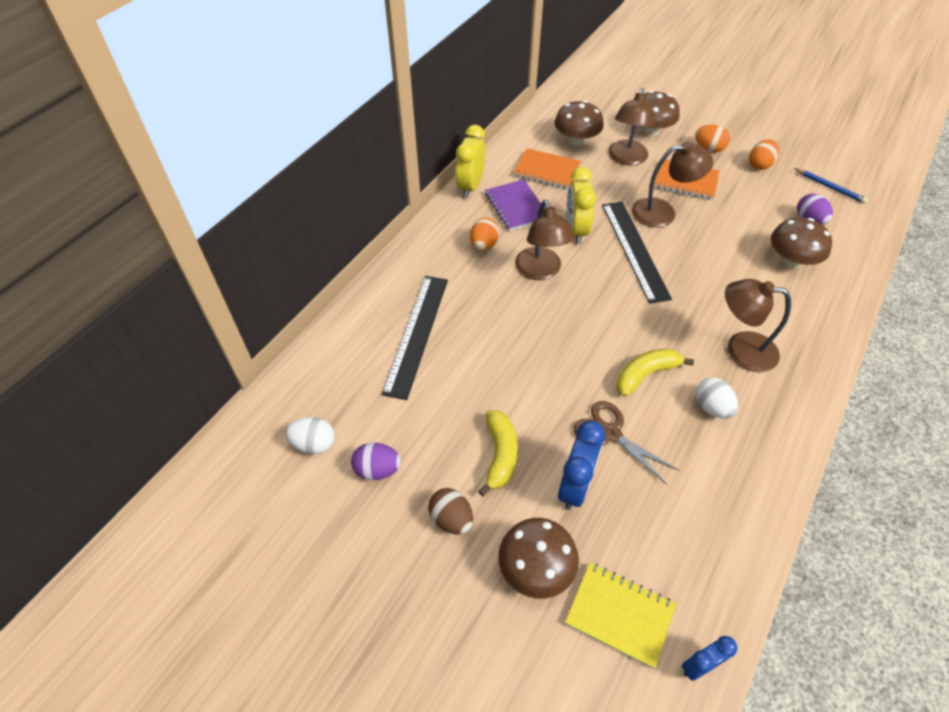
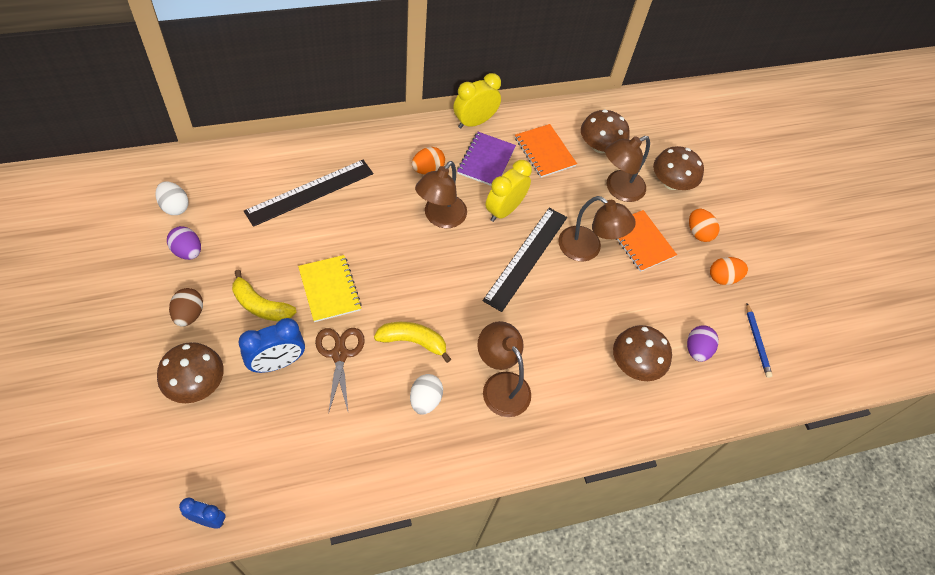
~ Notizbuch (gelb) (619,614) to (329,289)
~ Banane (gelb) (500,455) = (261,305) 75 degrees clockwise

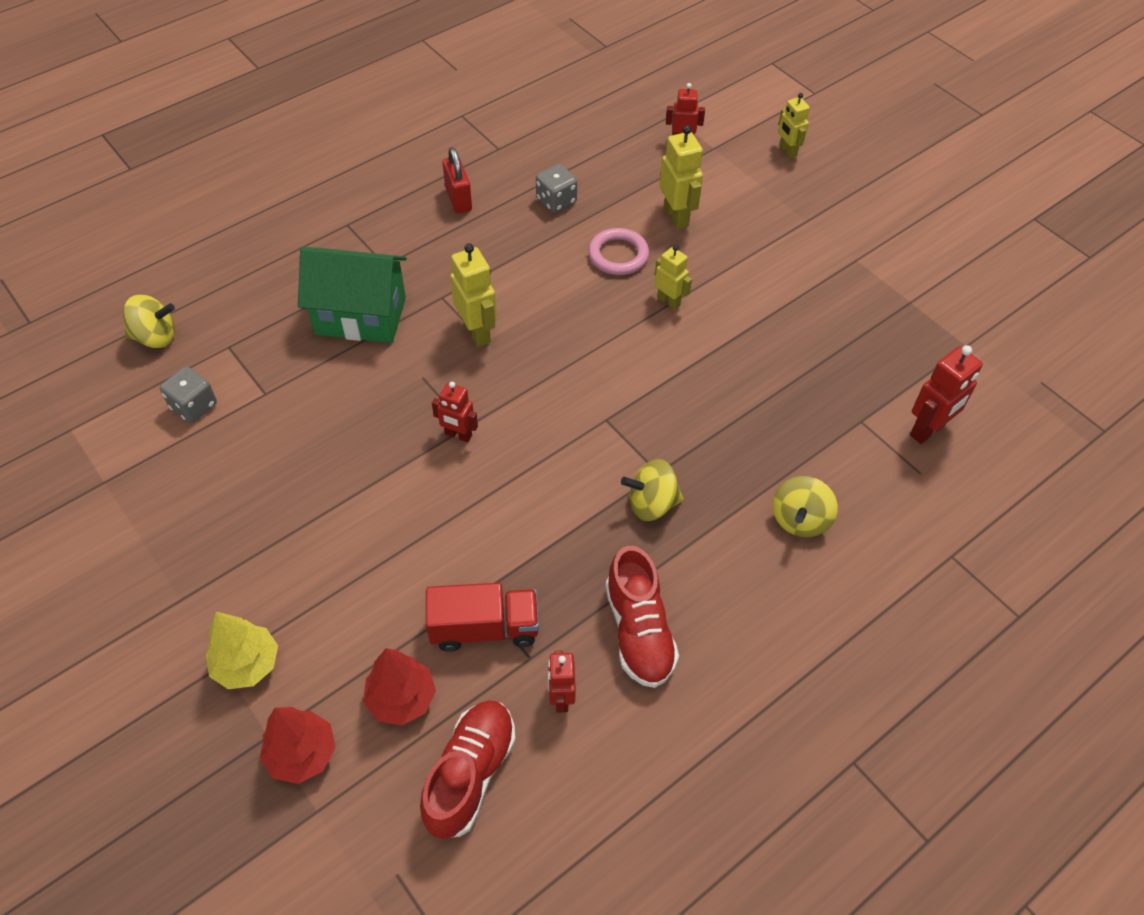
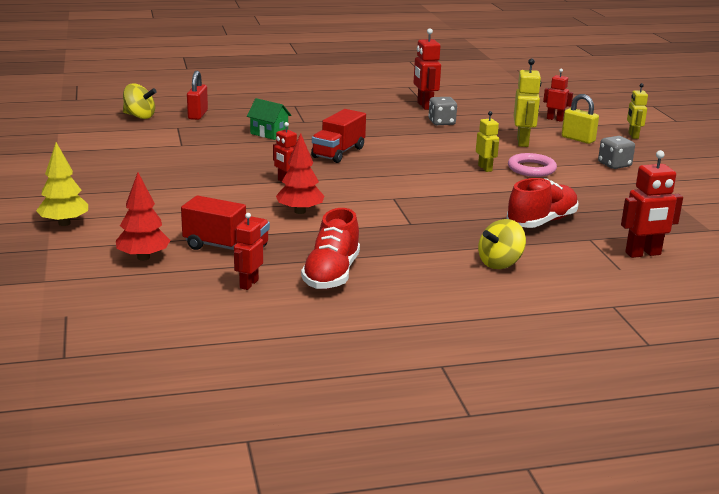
- Kreisel (gelb) (651,504)
+ Roboter (rot) (424,106)
+ Vorhängeschloss (gelb) (578,139)
~ Spielwürfel (grau) (194,406) to (614,165)
~ Baum (rot) (302,754) to (300,211)
~ Schuh (rot) (470,774) to (541,222)
~ Vorhängeschloss (rot) (458,199) to (197,115)
~ Ring (rosa) (618,255) to (531,169)
~ Roboter (gelb) (477,332) to Lastwagen (rot) (338,152)
~ Haus (grün) (360,316) = (269,133) x0.53

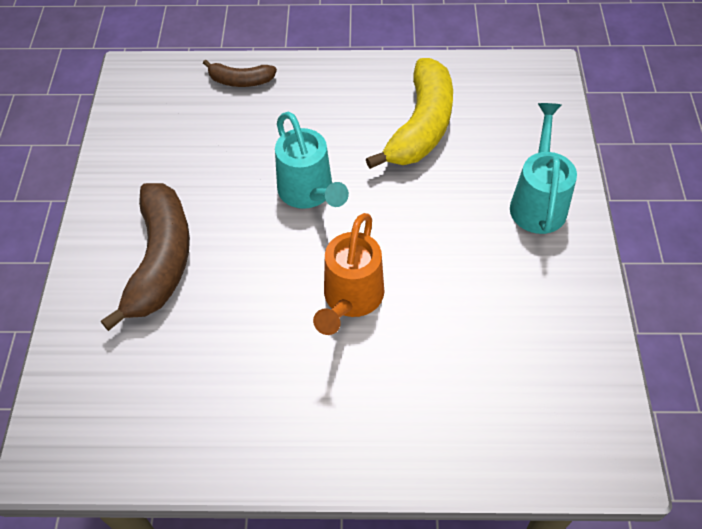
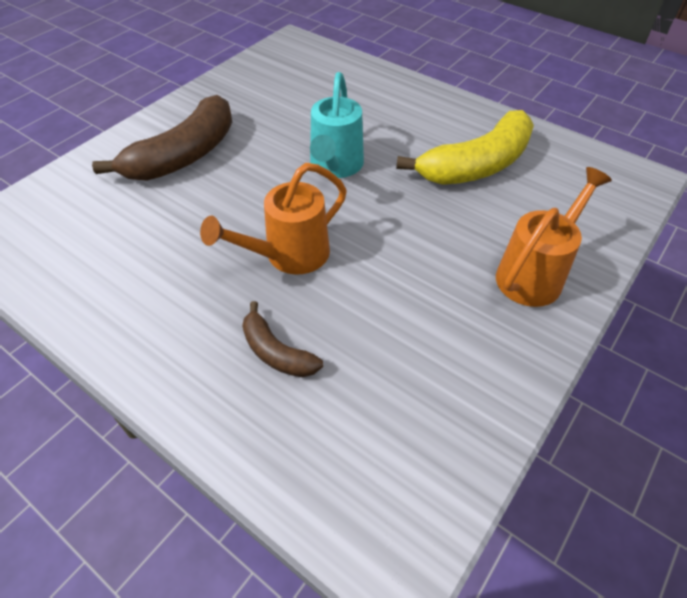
~ Banane (braun) (240,81) to (276,352)
~ Gießkanne (türkis) (538,202) to Gießkanne (orange) (534,274)

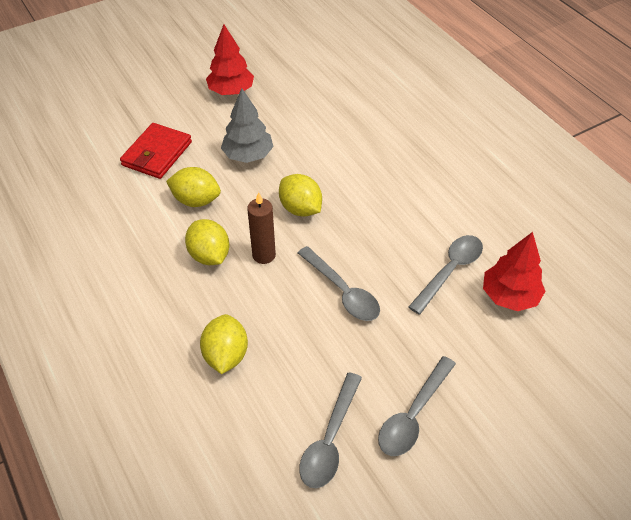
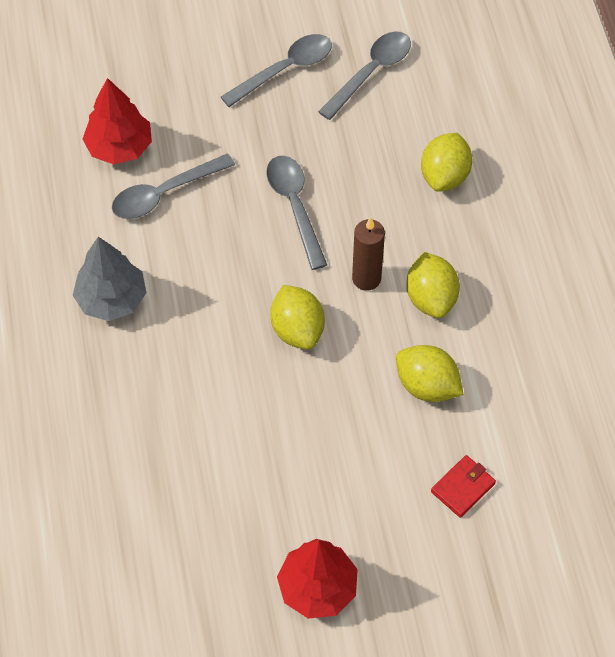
~ Baum (grau) (248,155) to (112,299)
~ Geldbörse (rot) (157,154) = (463,488) x0.59

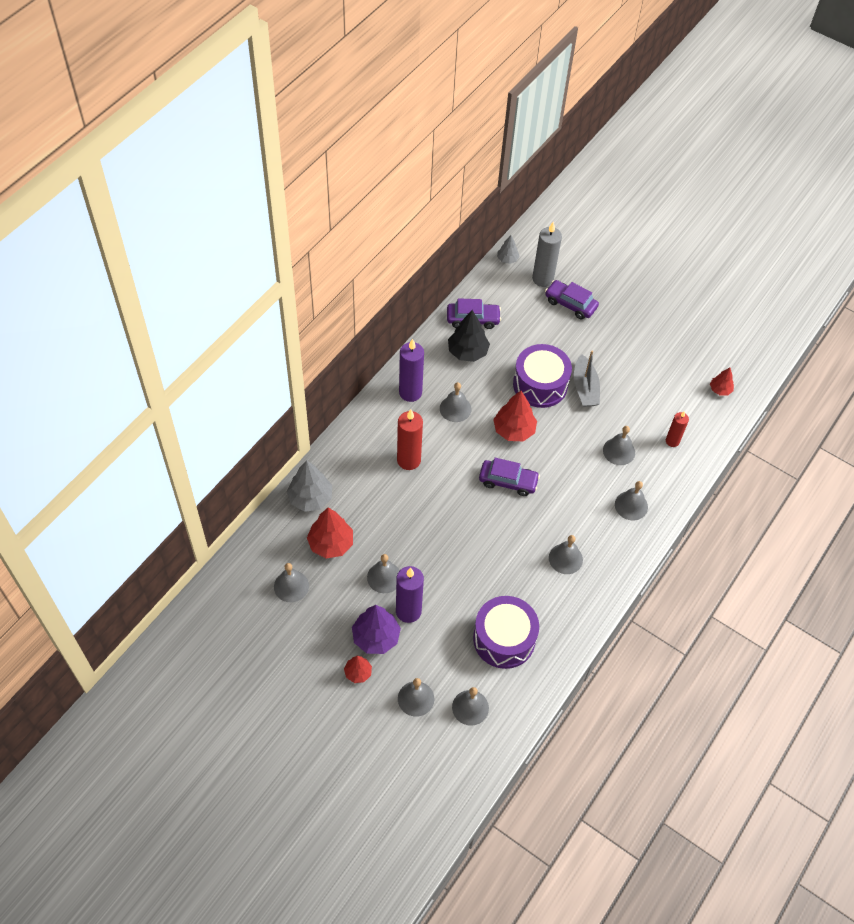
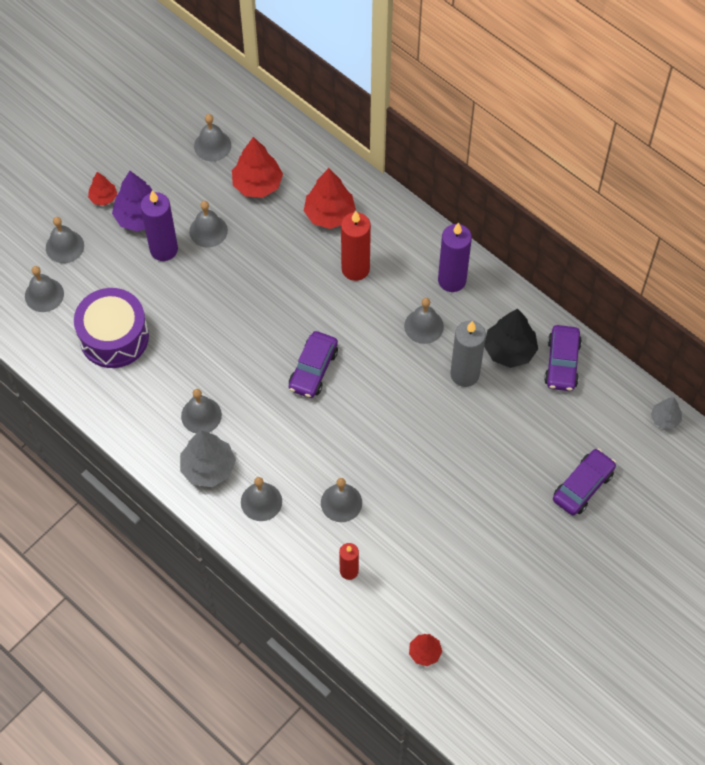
- Trommel (lila) (540,384)
- Boot (grau) (585,388)
~ Baum (grau) (310,498) to (208,467)
~ Baum (rot) (514,430) to (329,214)
~ Kerze (grau) (542,279) to (464,374)

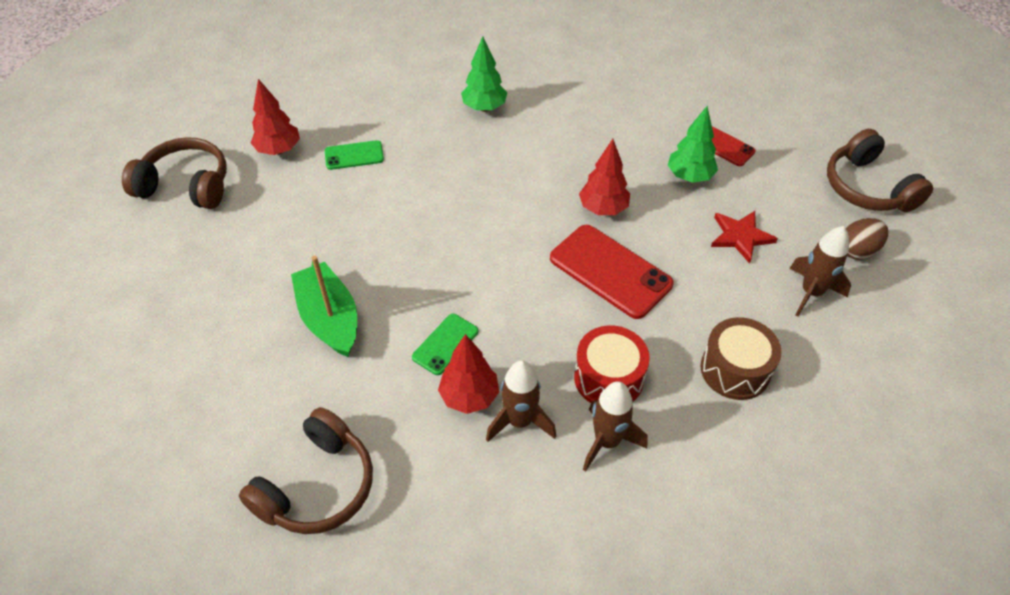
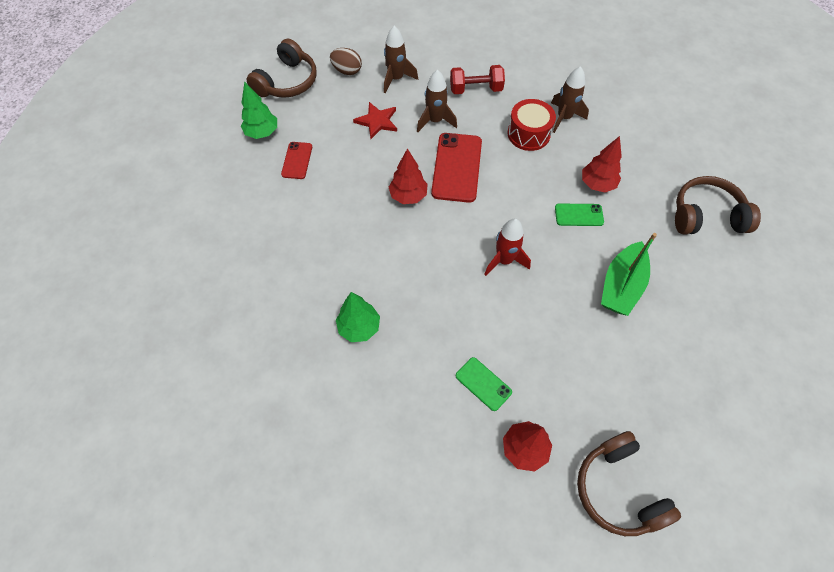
+ Rakete (rot) (504,260)
~ Rakete (braun) (520,421) to (435,121)
~ Baum (grün) (689,176) to (262,133)
~ Trommel (braun) (735,370) to Hantel (rot) (475,89)

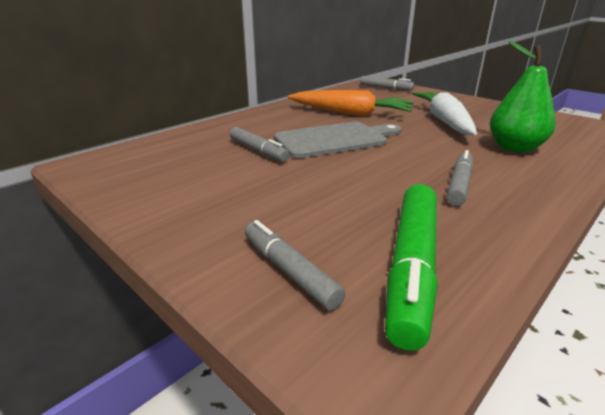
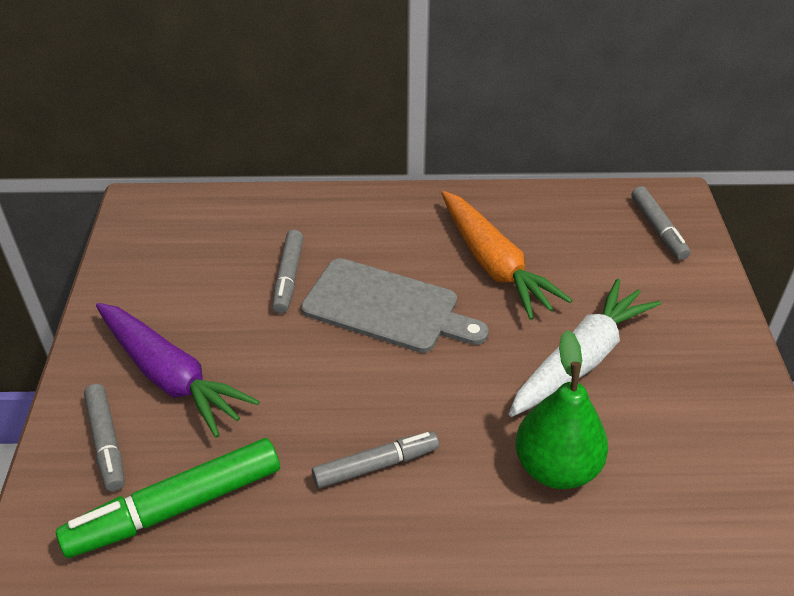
+ Karotte (lila) (170,376)
~ Filzstift (grau) (289,271) = (106,442) 150 degrees clockwise

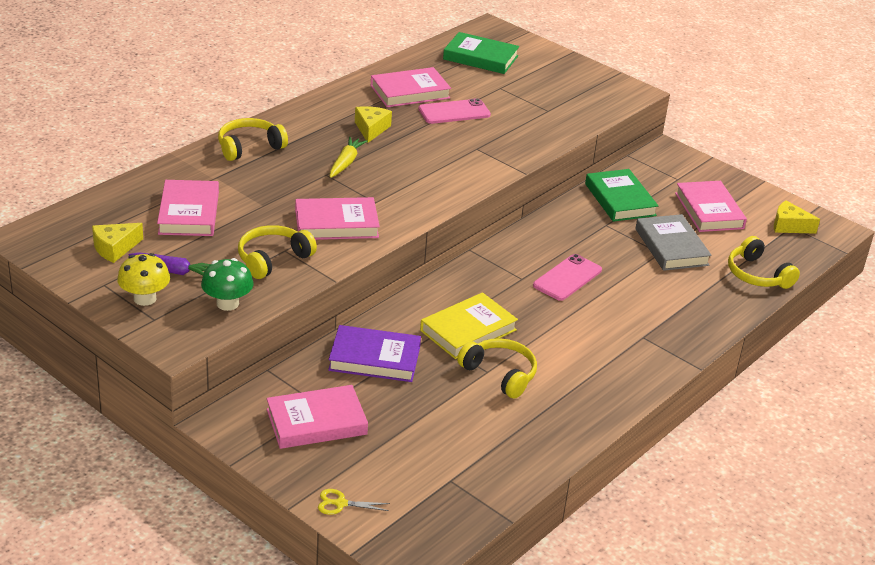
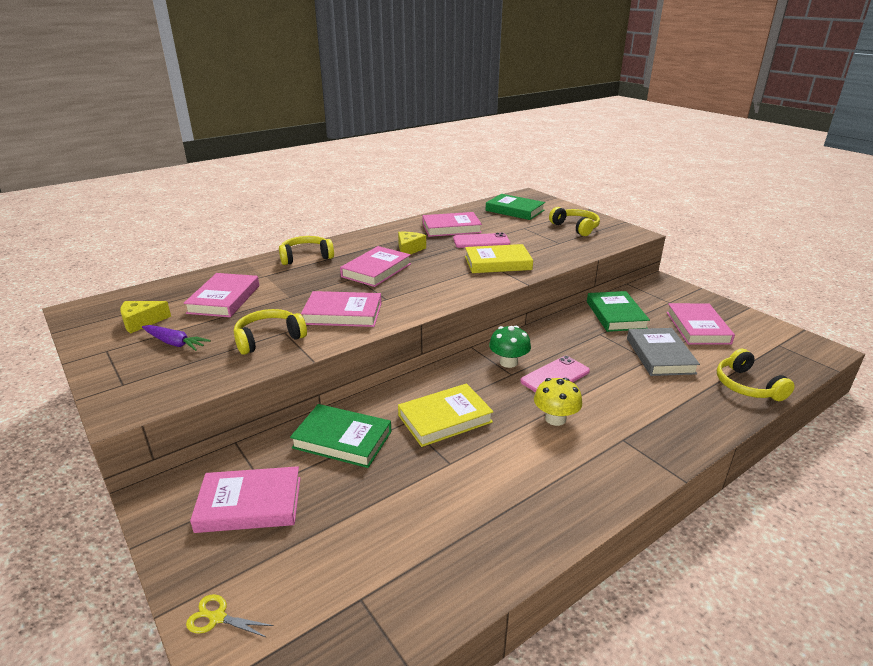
- Käse (gelb) (789,226)
+ Buch (gelb) (497,263)
~ Pilz (gelb) (145,298) to (555,419)
~ Pilz (grün) (227,303) to (508,362)
~ Kopfhörer (gelb) (500,374) to (575,227)
~ Karotte (gelb) (346,163) to Buch (rosa) (376,270)
~ Buch (lila) (374,358) to Buch (grün) (342,440)

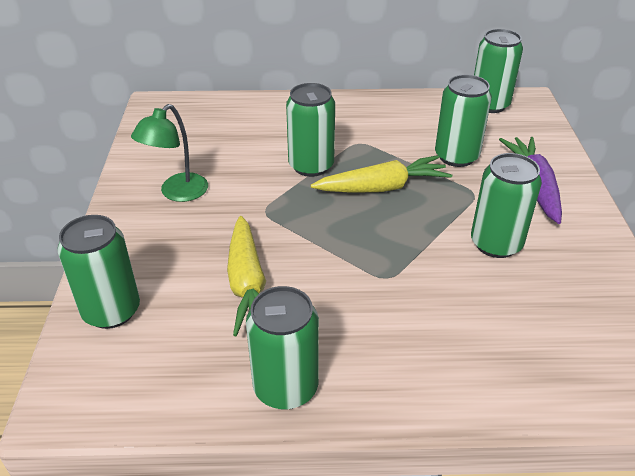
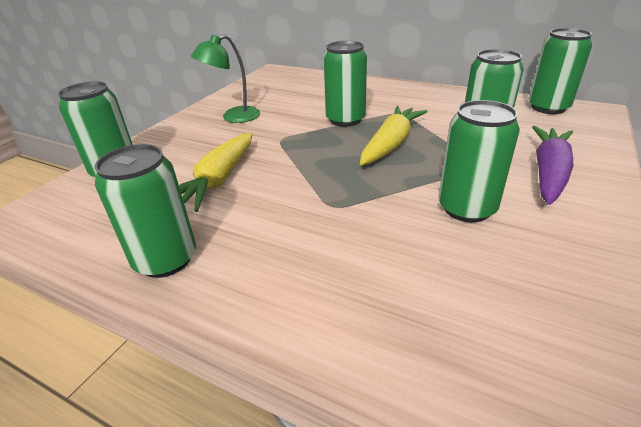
~ Karotte (gelb) (382,188) = (391,144) 75 degrees counterclockwise

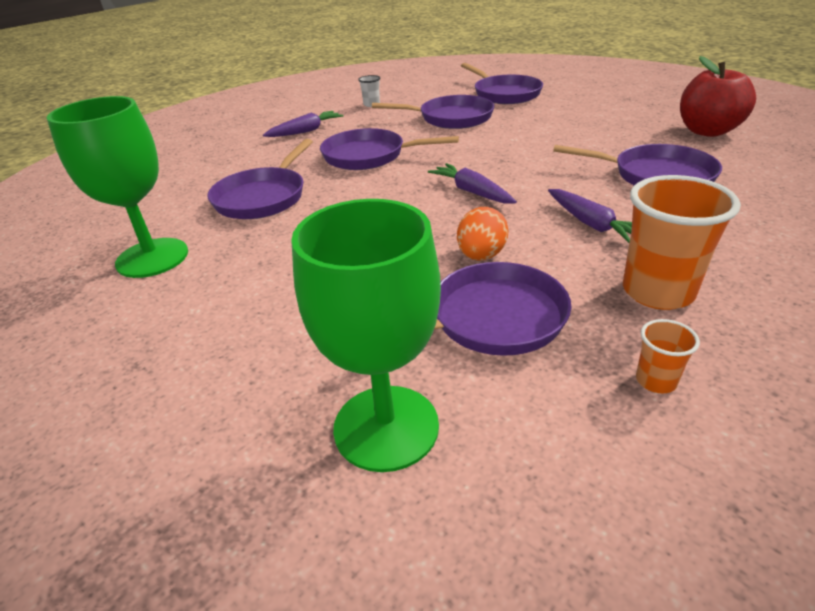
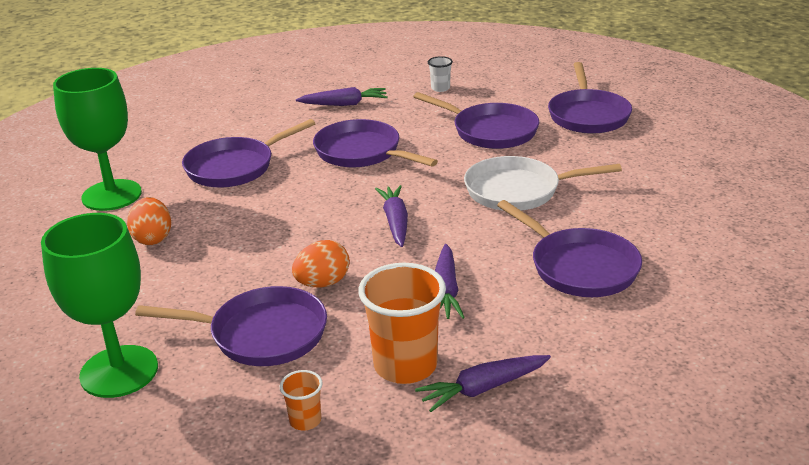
- Apfel (rot) (707,131)
+ Ei (orange) (153,238)
+ Karotte (lila) (482,389)
+ Pfanne (weiß) (518,191)

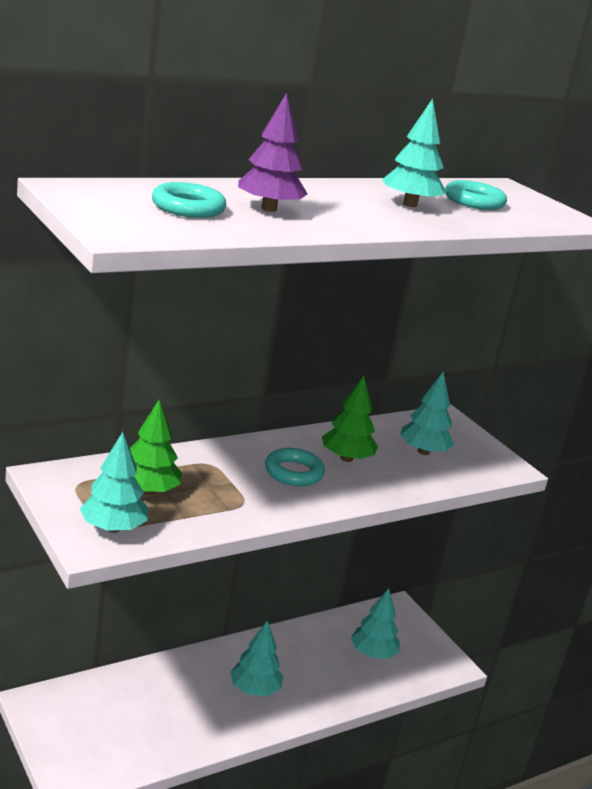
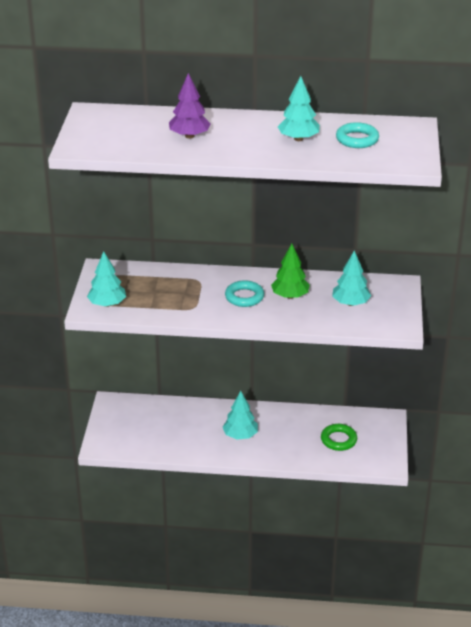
- Baum (grün) (149,491)
- Ring (türkis) (188,208)
~ Baum (türkis) (372,653) to Ring (grün) (338,440)

